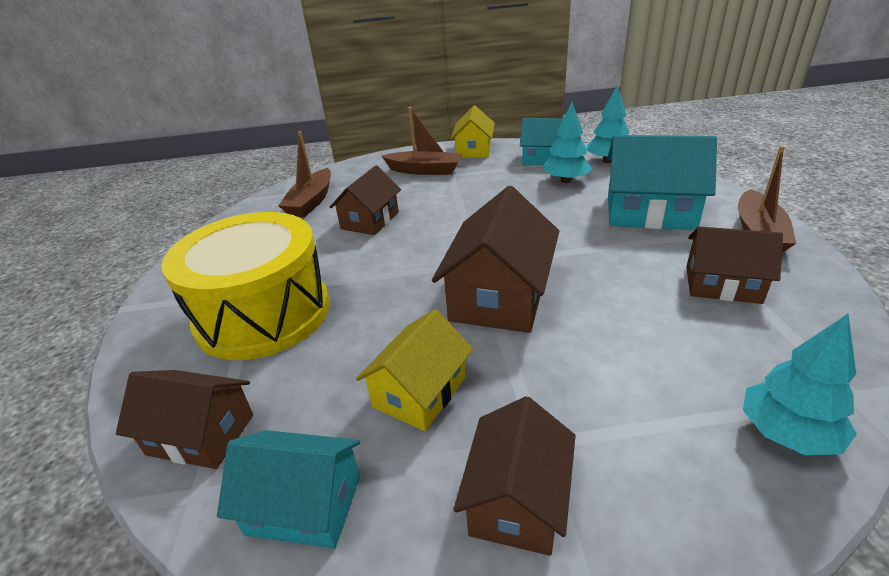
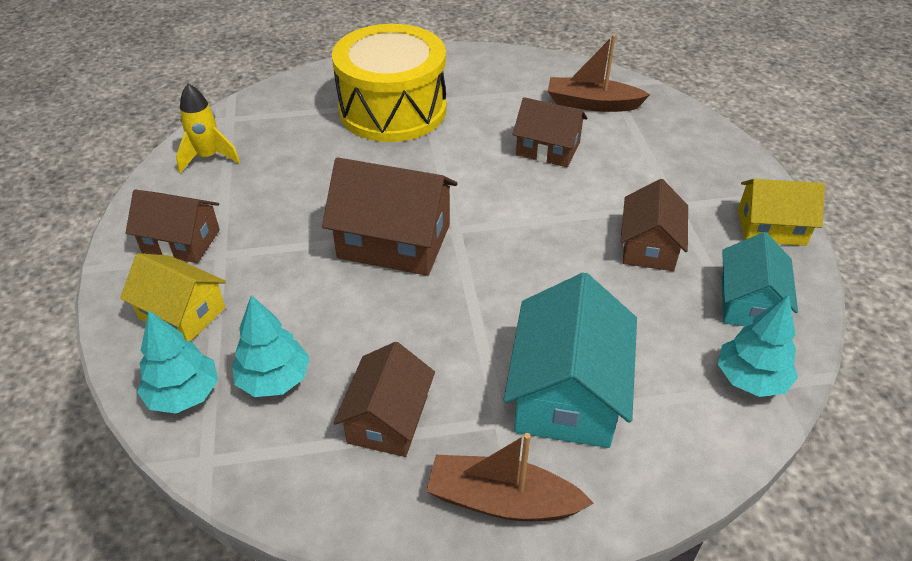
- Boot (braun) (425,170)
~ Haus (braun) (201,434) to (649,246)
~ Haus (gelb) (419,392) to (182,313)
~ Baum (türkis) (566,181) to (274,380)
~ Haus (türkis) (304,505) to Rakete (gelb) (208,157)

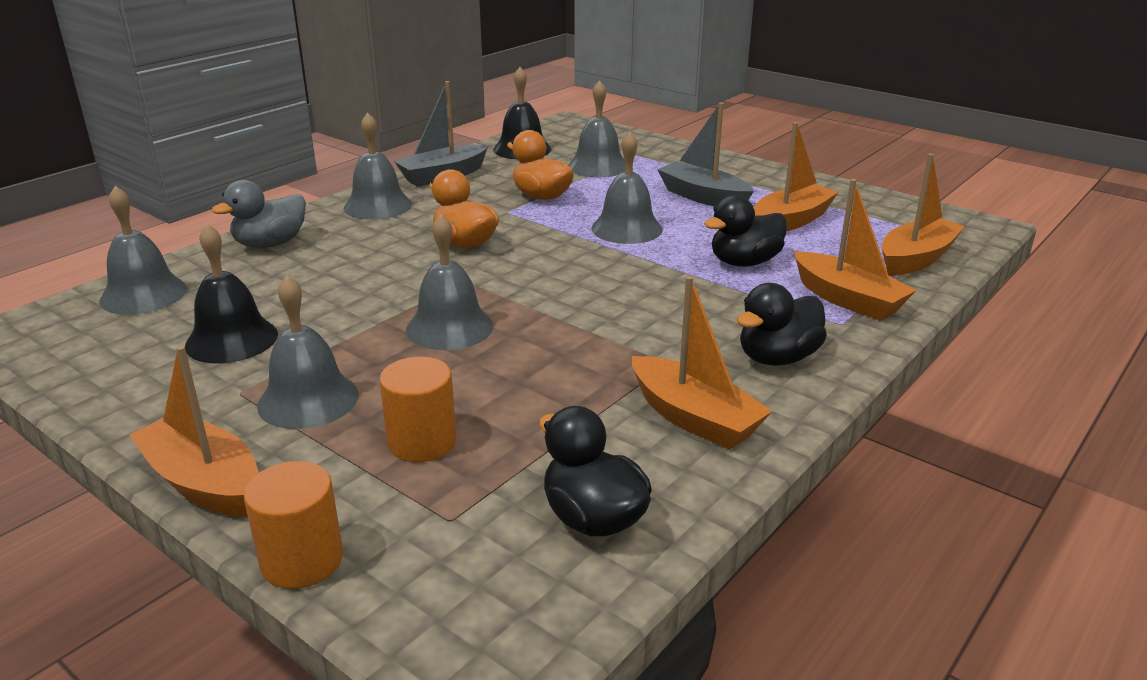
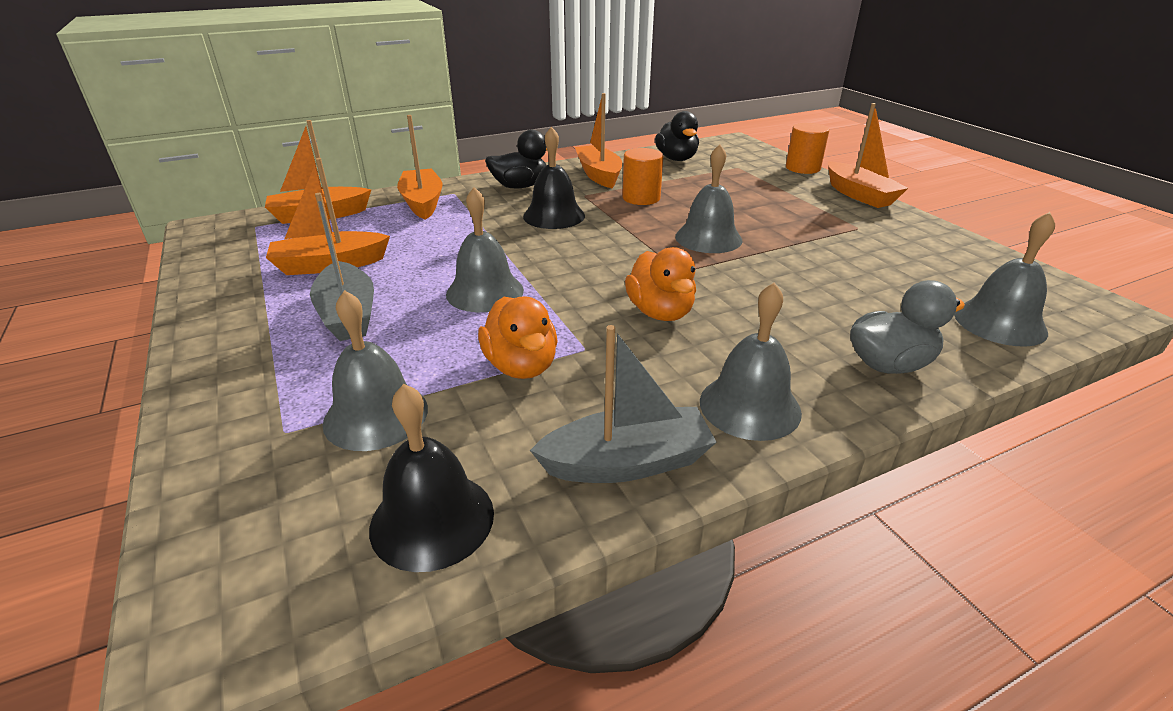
- Glocke (grau) (308,400)
- Ente (schwarz) (744,262)
~ Glocke (schwarz) (231,340) to (554,216)
~ Vollzylinder (orange) (422,442) to (641,198)

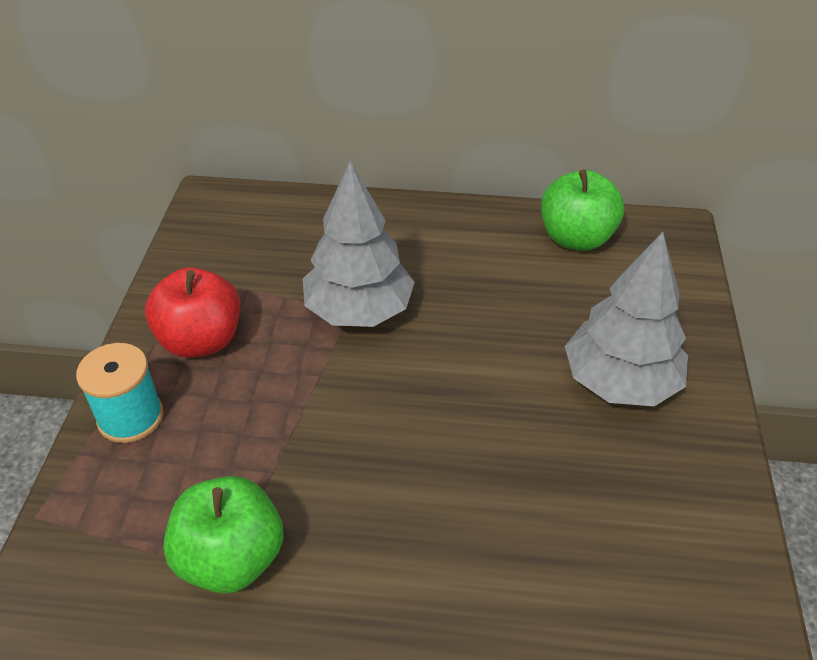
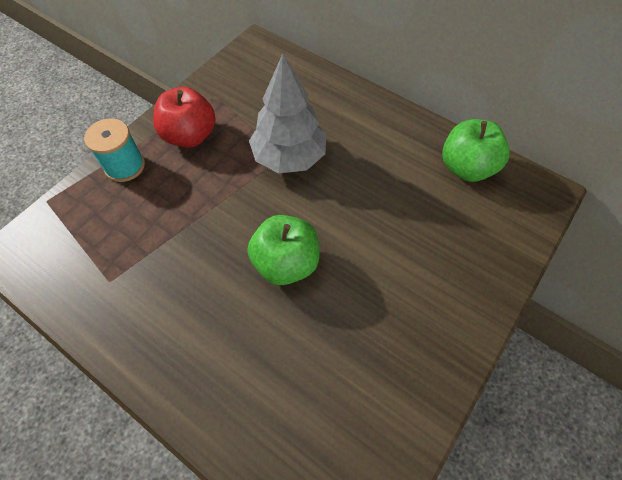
- Baum (grau) (620,382)
~ Apfel (grün) (231,558) to (286,263)

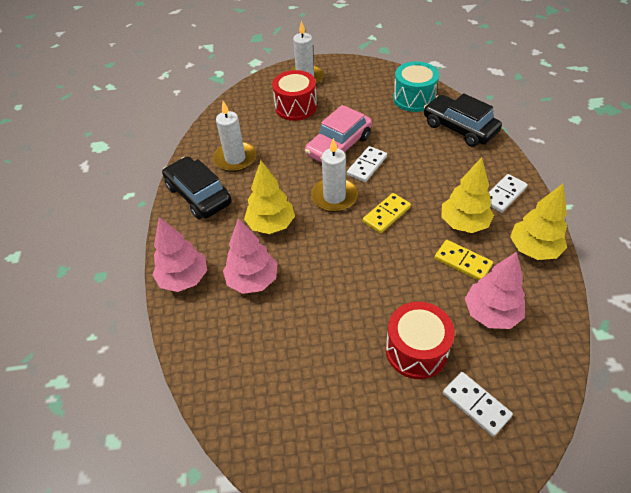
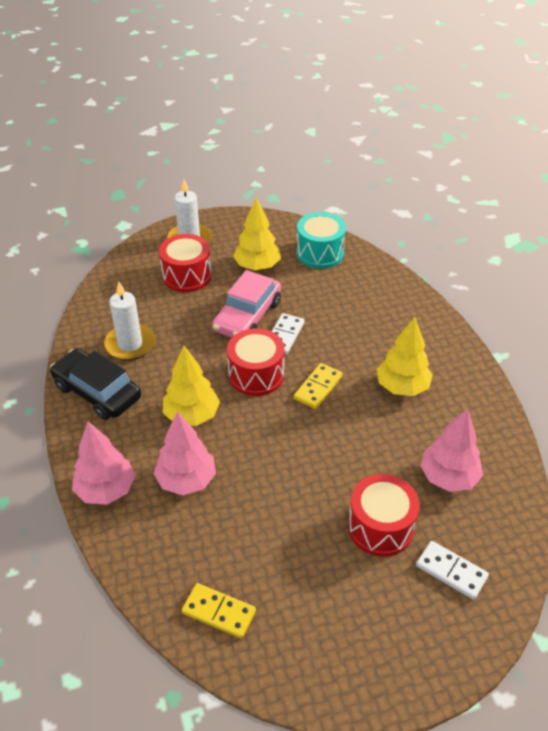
- Auto (schwarz) (459,128)
- Dominostein (weiß) (504,195)
~ Dominostein (gelb) (462,262) to (219,612)
~ Baum (gelb) (533,249) to (257,266)
~ Kerze (weiß) (334,197) to Trommel (rot) (256,375)

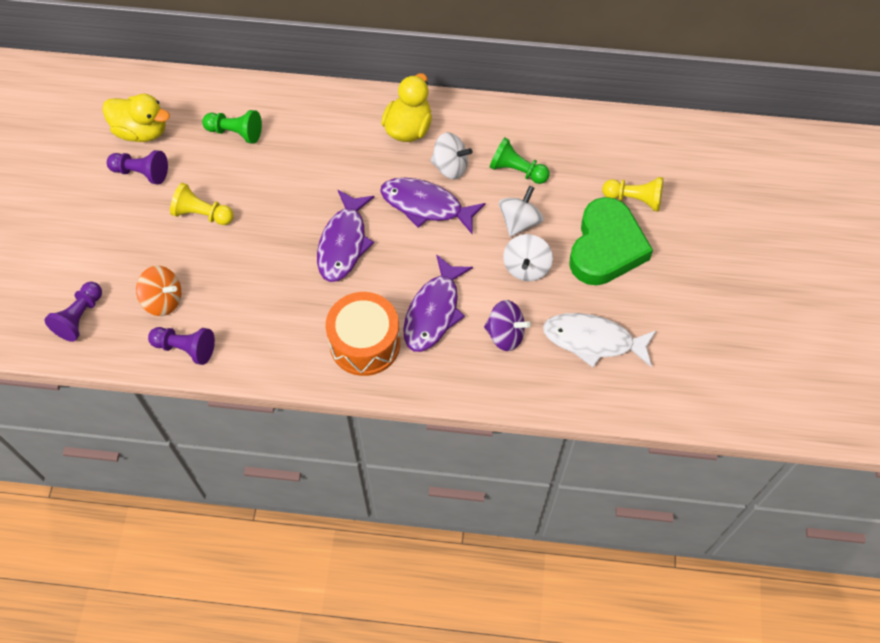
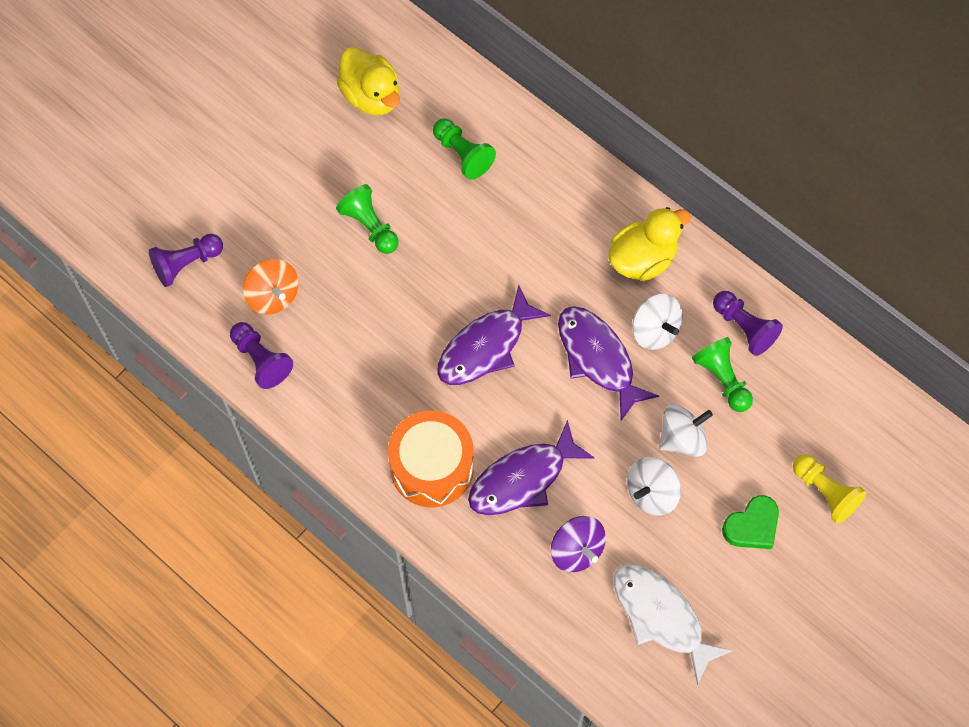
~ Bauer (lila) (141,173) to (744,328)
~ Bauer (gelb) (202,214) to Bauer (grün) (370,226)
~ Herz (grün) (606,247) = (752,526) x0.53

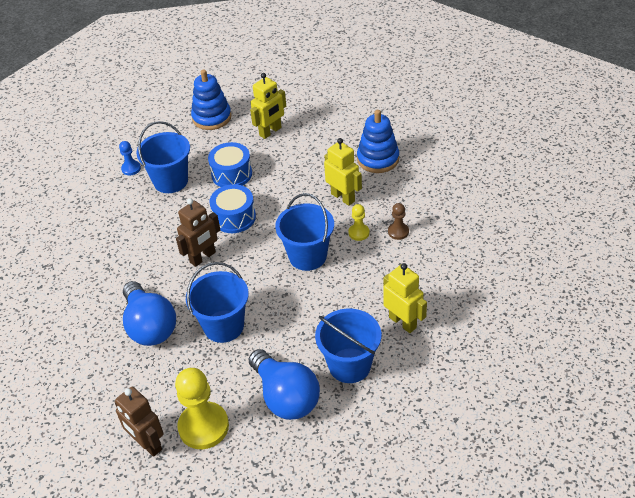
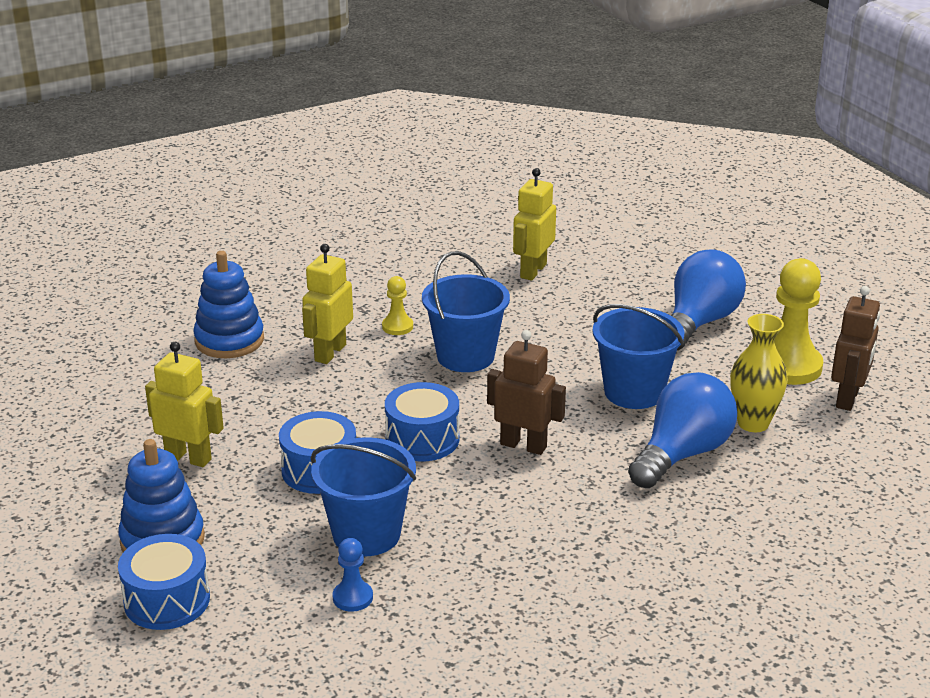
- Eimer (blau) (349,365)
- Bauer (braun) (398,232)
+ Trommel (blau) (167,600)
+ Vase (gelb) (753,423)

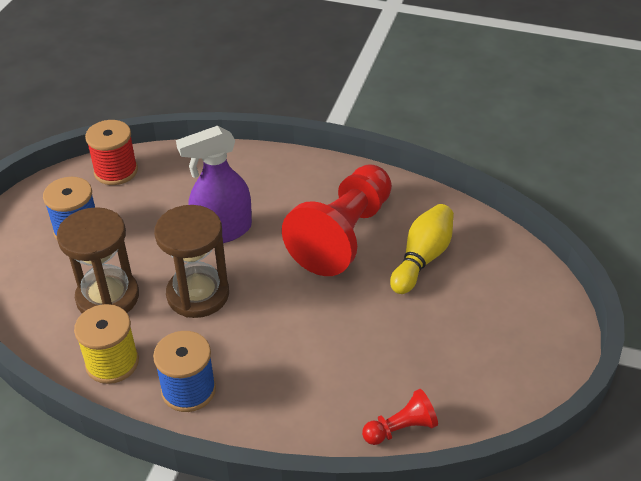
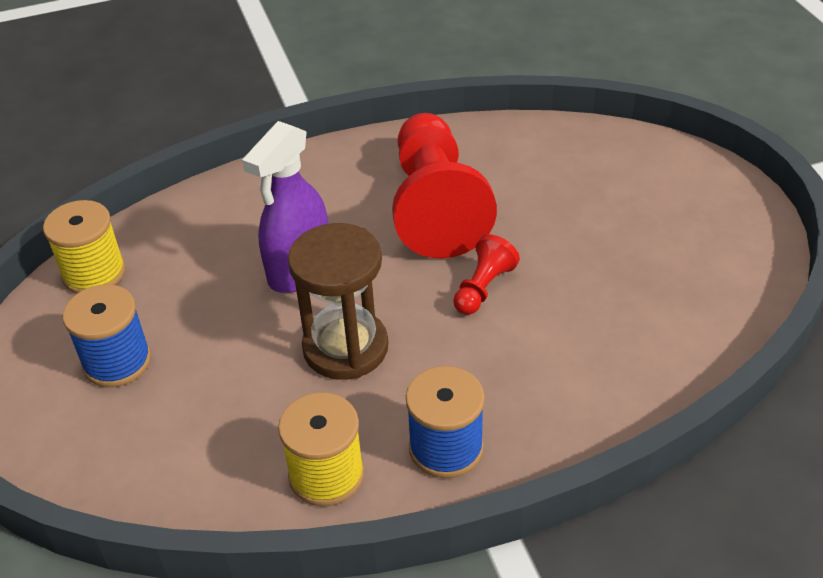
- Sanduhr (braun) (108,297)
- Bowlingkegel (gelb) (422,258)
~ Bauer (rot) (401,428) to (483,288)
~ Garnrolle (rot) (116,171) to Garnrolle (gelb) (94,273)

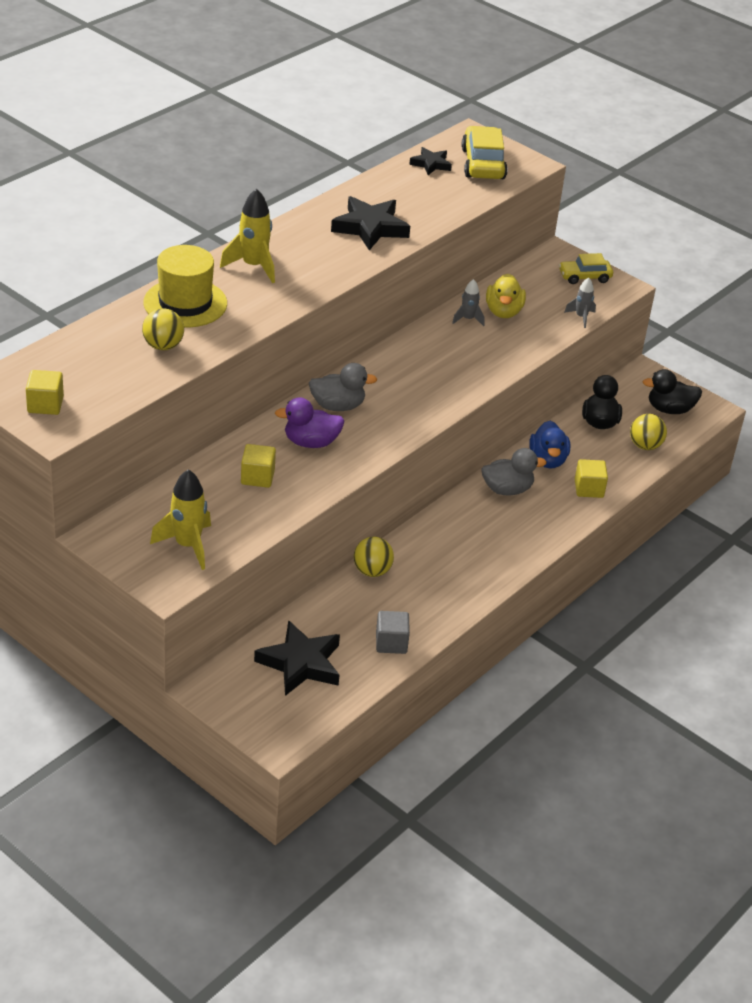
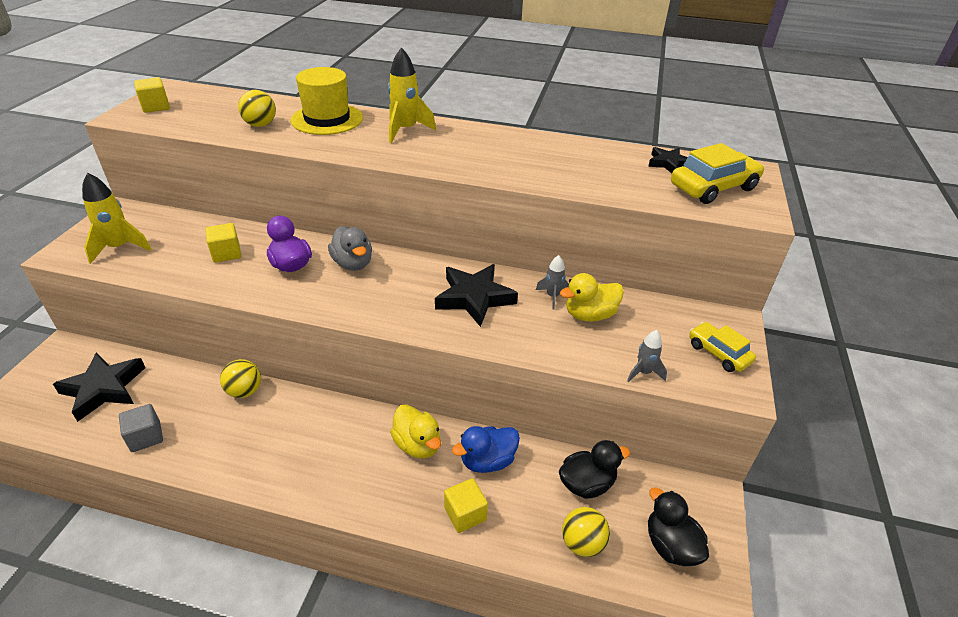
~ Stern (schwarz) (370,228) to (474,298)
~ Ente (grau) (507,489) to Ente (gelb) (417,445)

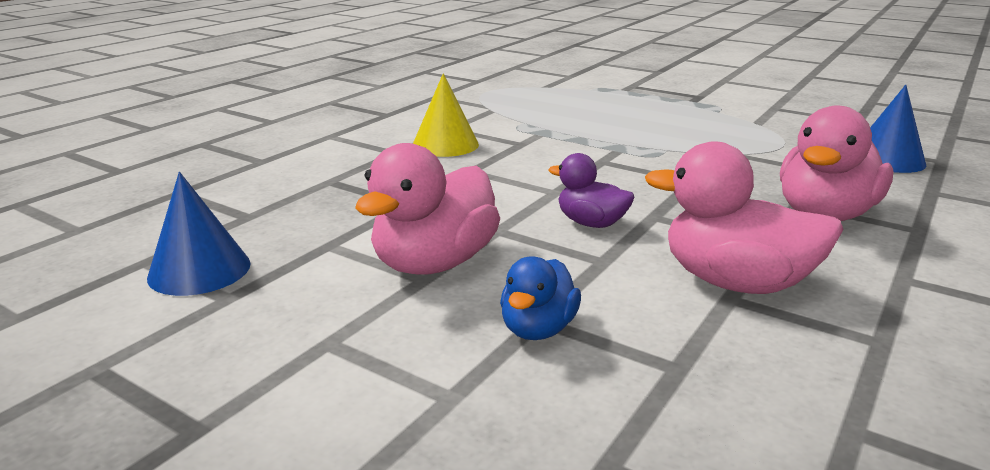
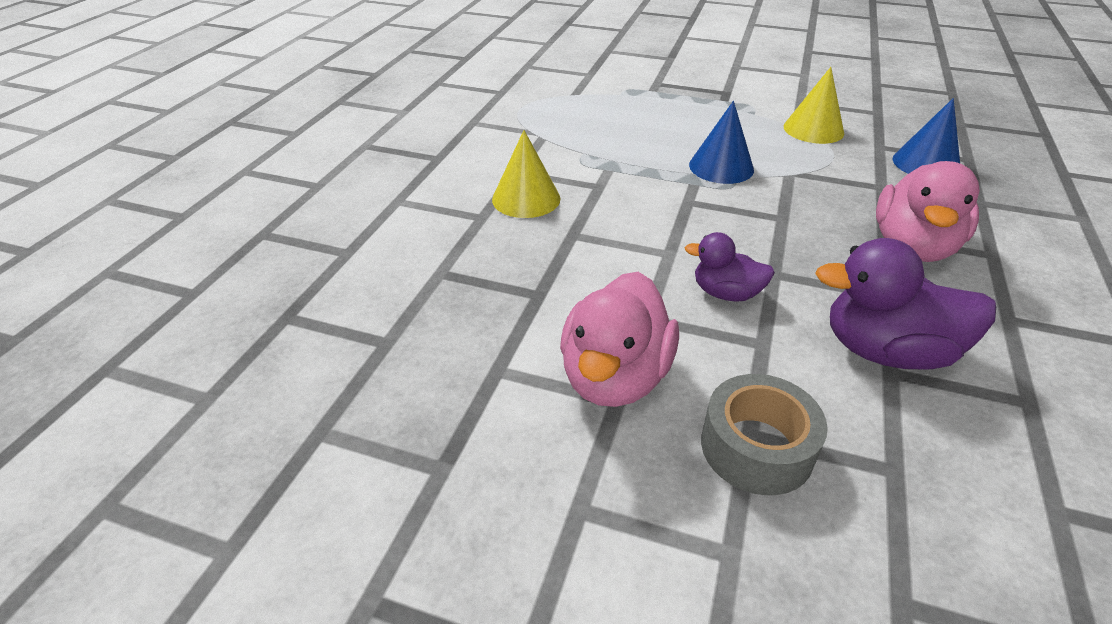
+ Kegel (gelb) (813,129)
~ Kegel (blau) (199,270) to (721,167)
~ Ente (blau) (538,329) to Klebeband (grau) (756,447)
~ Ente (rosa) (735,283) to Ente (lila) (886,351)

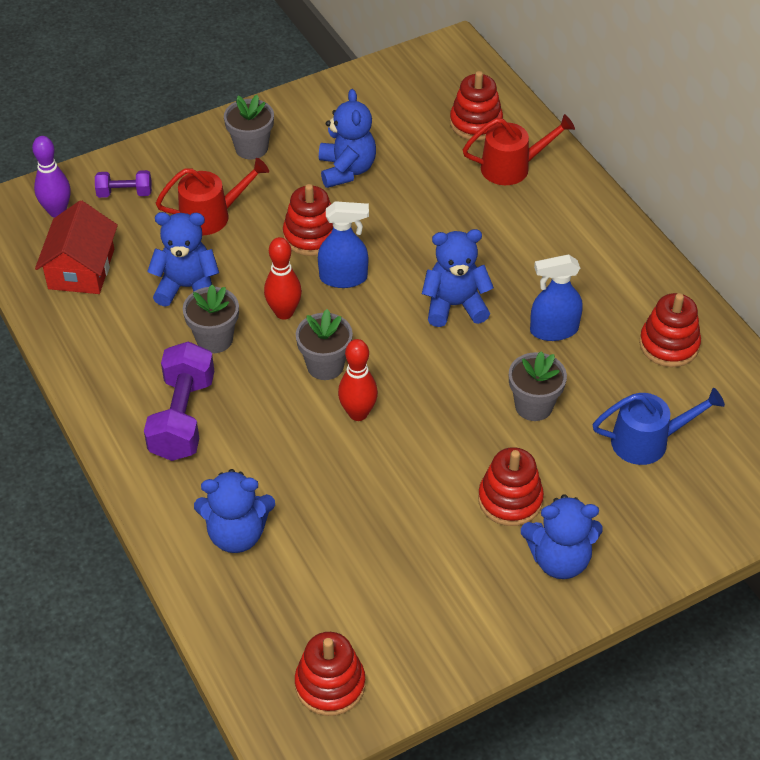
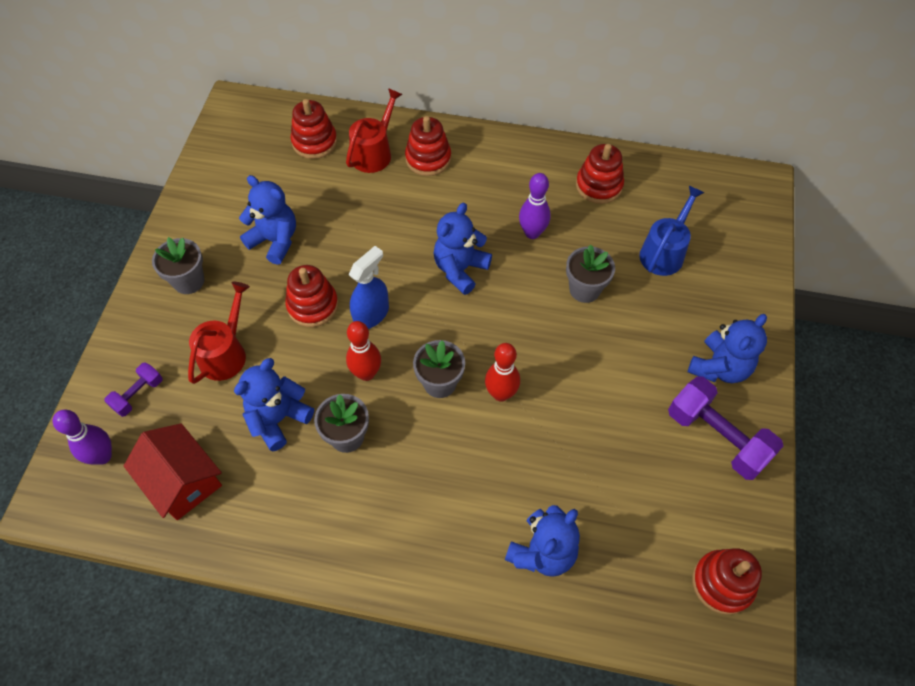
~ Hantel (lila) (182,417) to (716,437)
~ Stapelspielzeug (rot) (510,500) to (428,159)
~ Sprühflasche (blau) (553,330) to Bowlingkegel (lila) (532,233)

